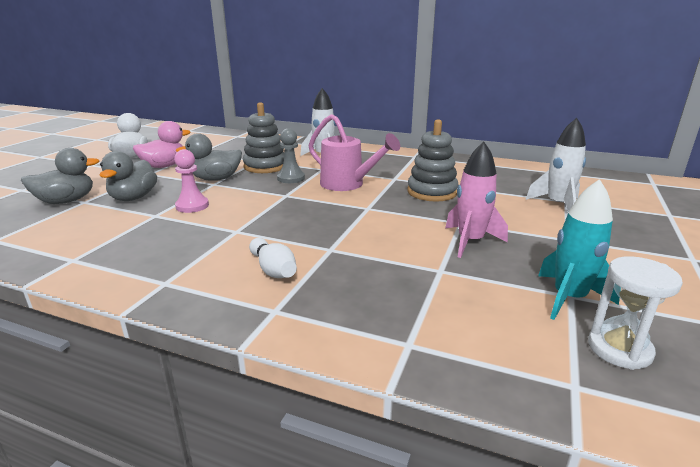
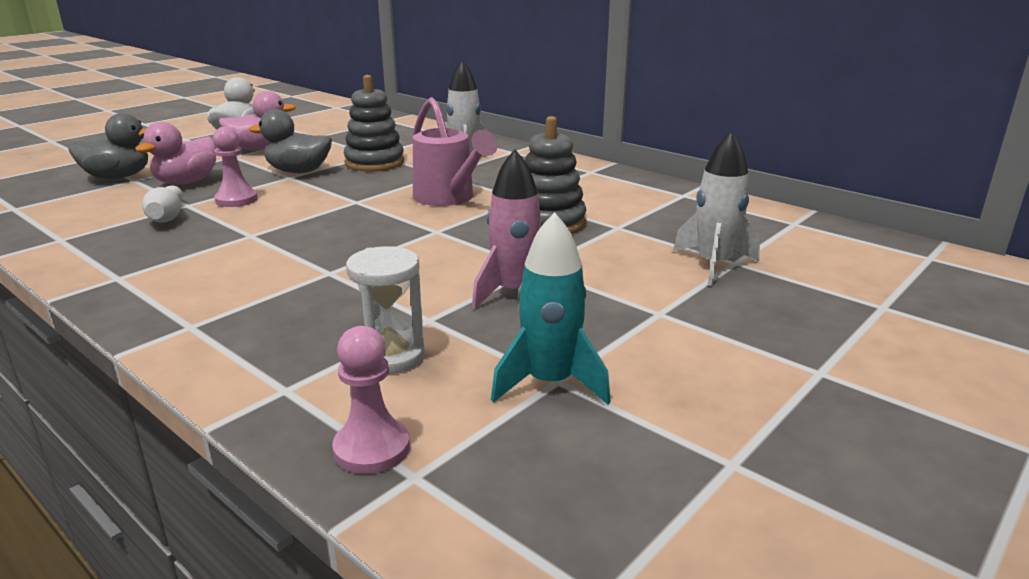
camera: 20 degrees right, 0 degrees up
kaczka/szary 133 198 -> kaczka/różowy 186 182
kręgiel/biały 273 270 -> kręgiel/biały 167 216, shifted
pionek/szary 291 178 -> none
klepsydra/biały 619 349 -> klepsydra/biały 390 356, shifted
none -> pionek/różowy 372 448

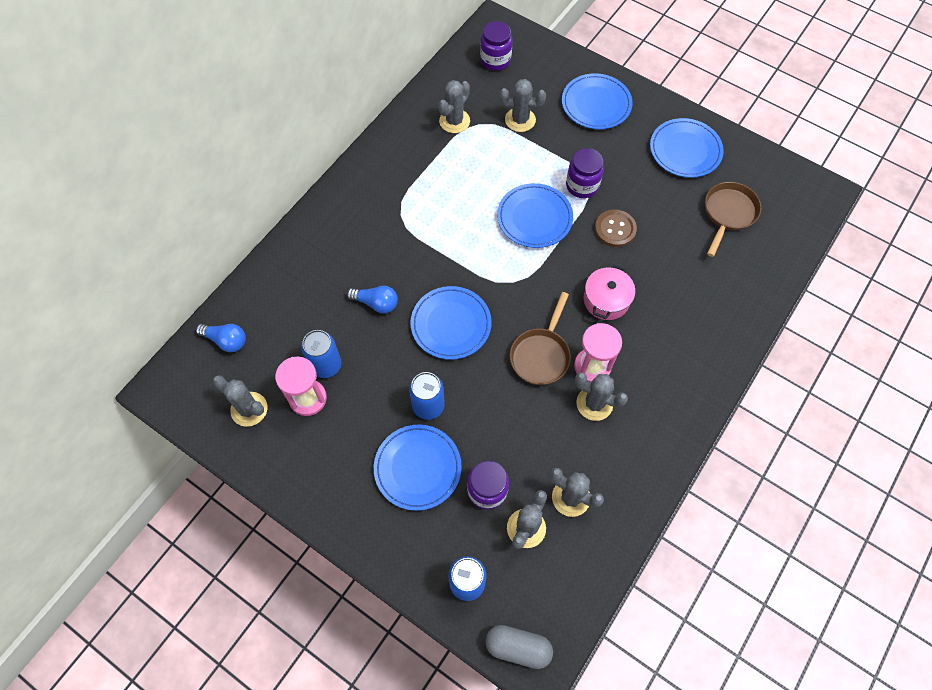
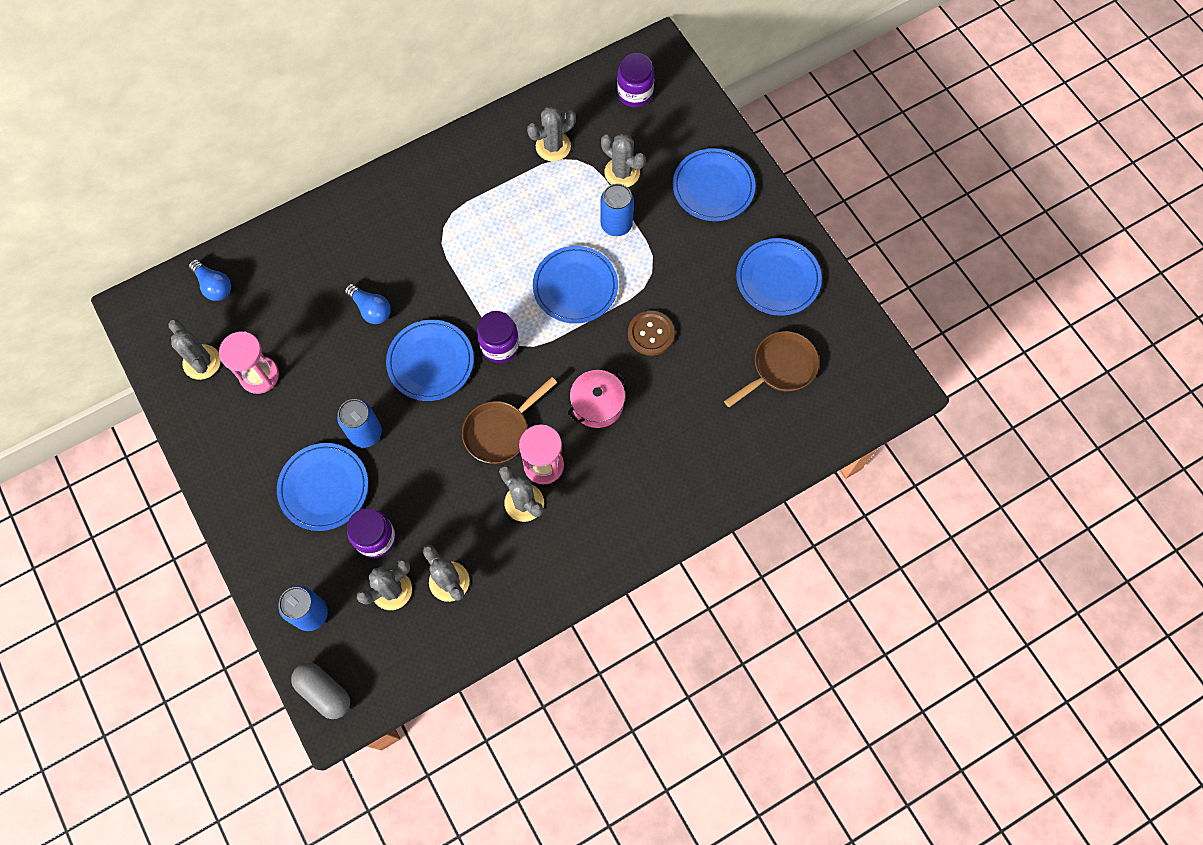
camera: 25 degrees right, 5 degrees up
puszka/niebieski 326 365 -> puszka/niebieski 616 225, shifted
słoik/fioletowy 582 185 -> słoik/fioletowy 500 346, shifted

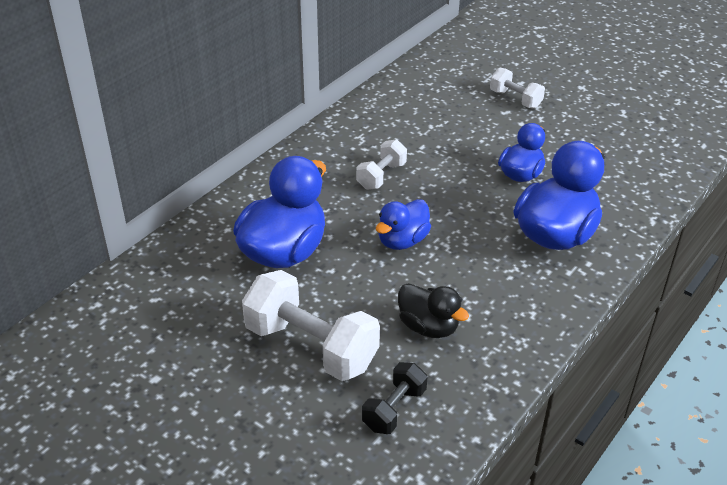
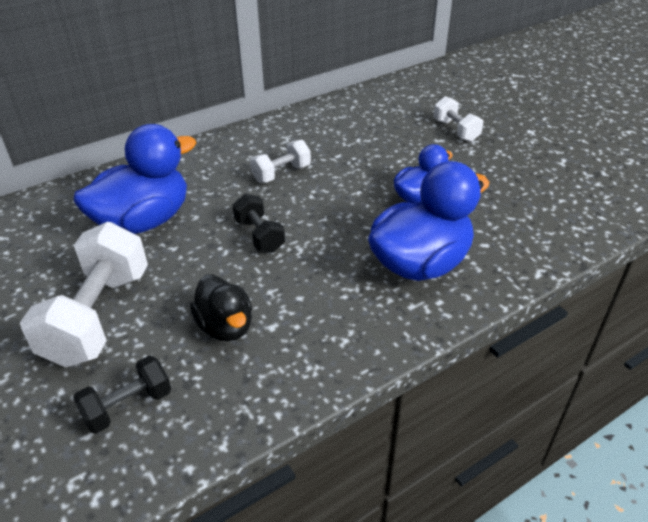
camera: 20 degrees right, 0 degrees up
hantel/biały 311 346 -> hantel/biały 99 316, 45 degrees clockwise
kaczka/niebieski 402 241 -> hantel/czarny 259 235

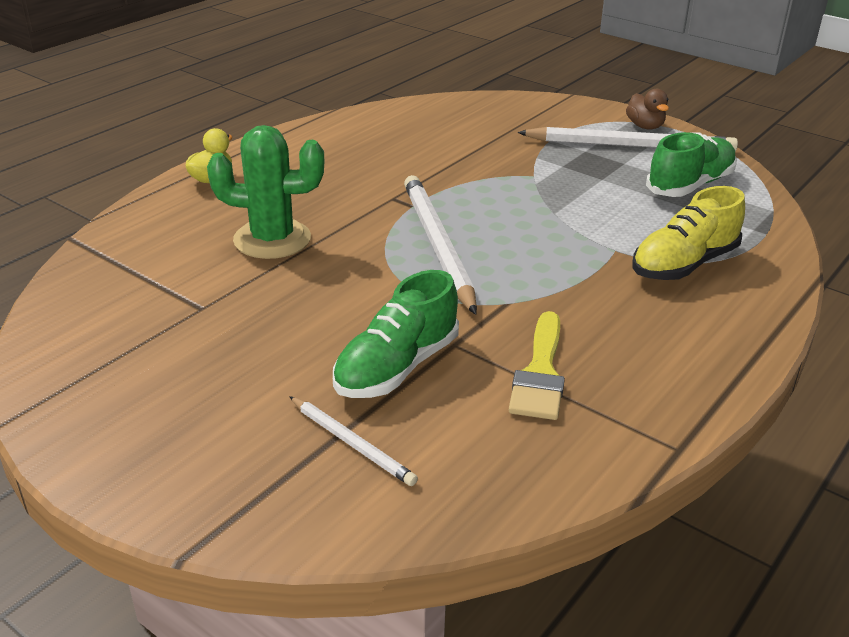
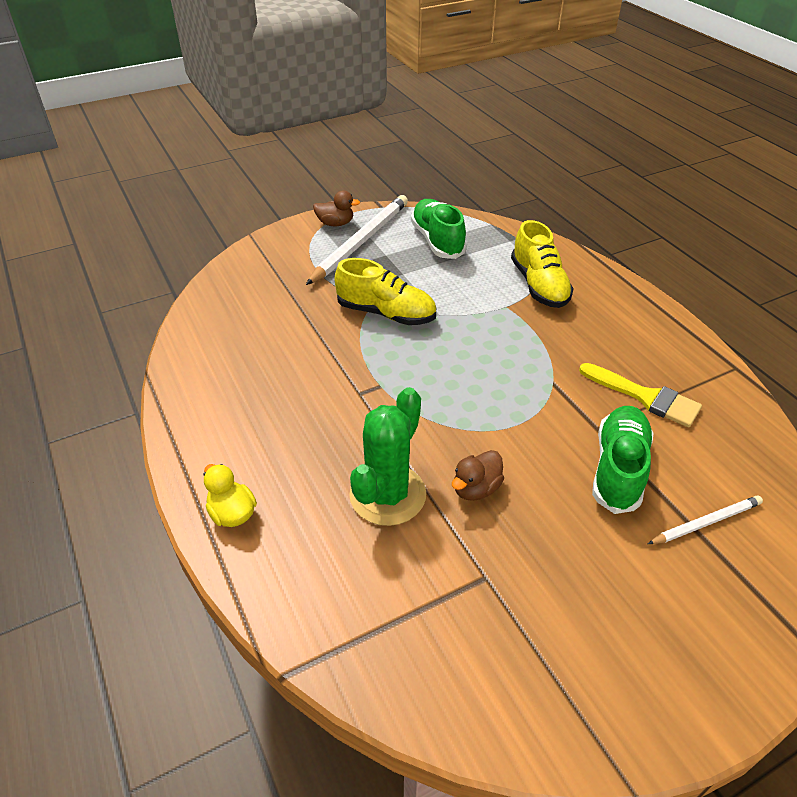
camera: 65 degrees left, 10 degrees up
but/zielony 397 367 -> but/zielony 618 469, 135 degrees counterclockwise
ołówek/biały 437 245 -> none
none -> but/żółty 386 313
none -> kaczka/brązowy 476 488

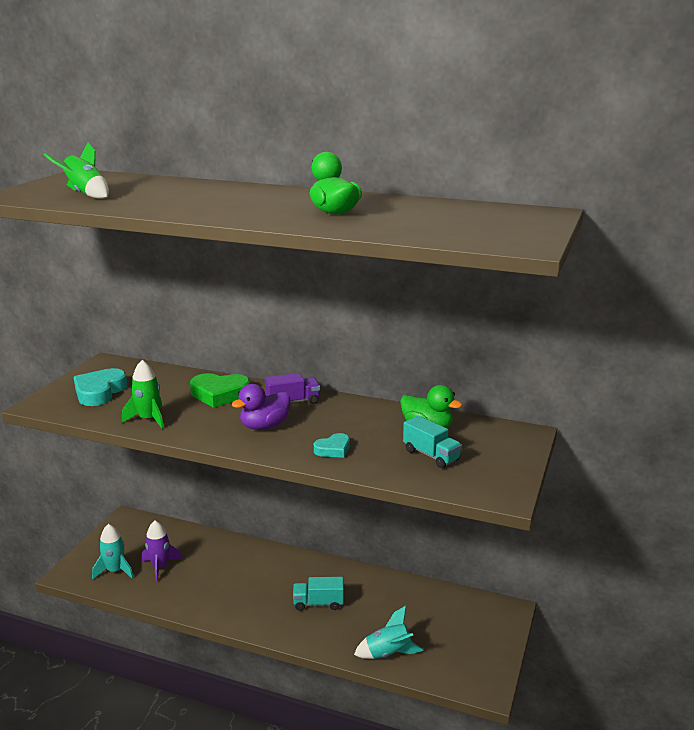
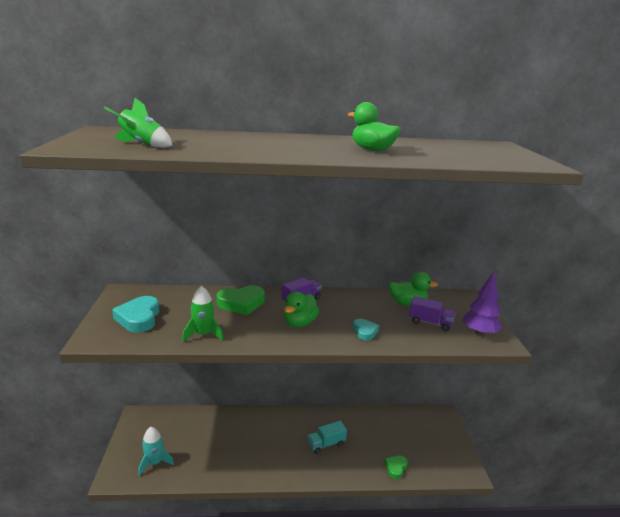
camera: 25 degrees left, 0 degrees up
rakieta/fioletowy 160 567 -> none
kaczka/fioletowy 264 426 -> kaczka/zielony 299 323
serce/turkusowy 333 449 -> serce/turkusowy 365 331, 45 degrees counterclockwise
rakieta/turkusowy 388 653 -> serce/zielony 395 468
ciężarówka/turkusowy 431 455 -> ciężarówka/fioletowy 430 323
none -> drzewko/fioletowy 479 333

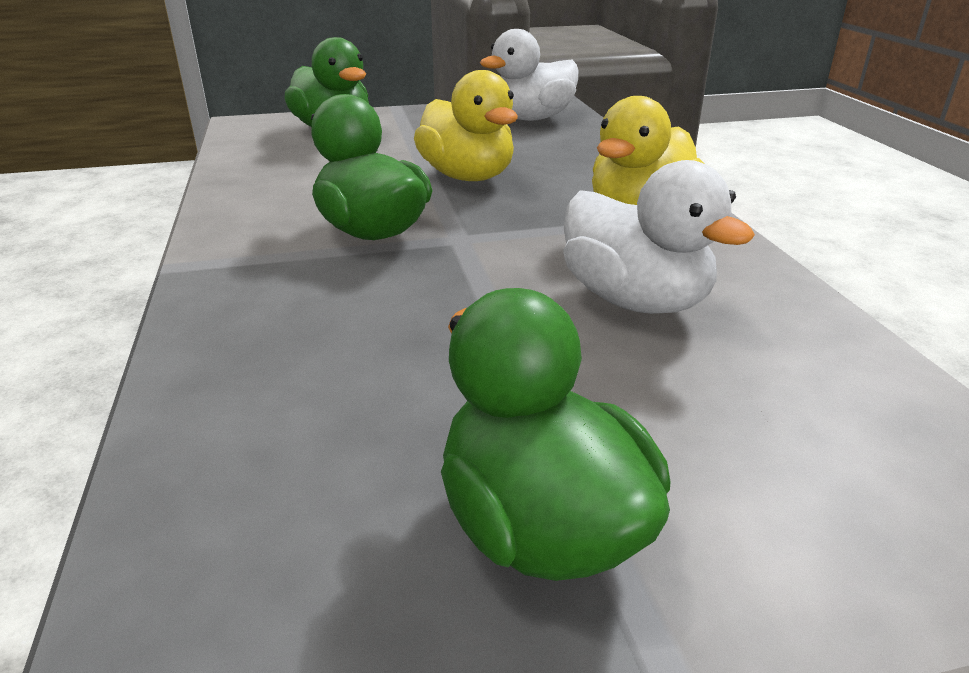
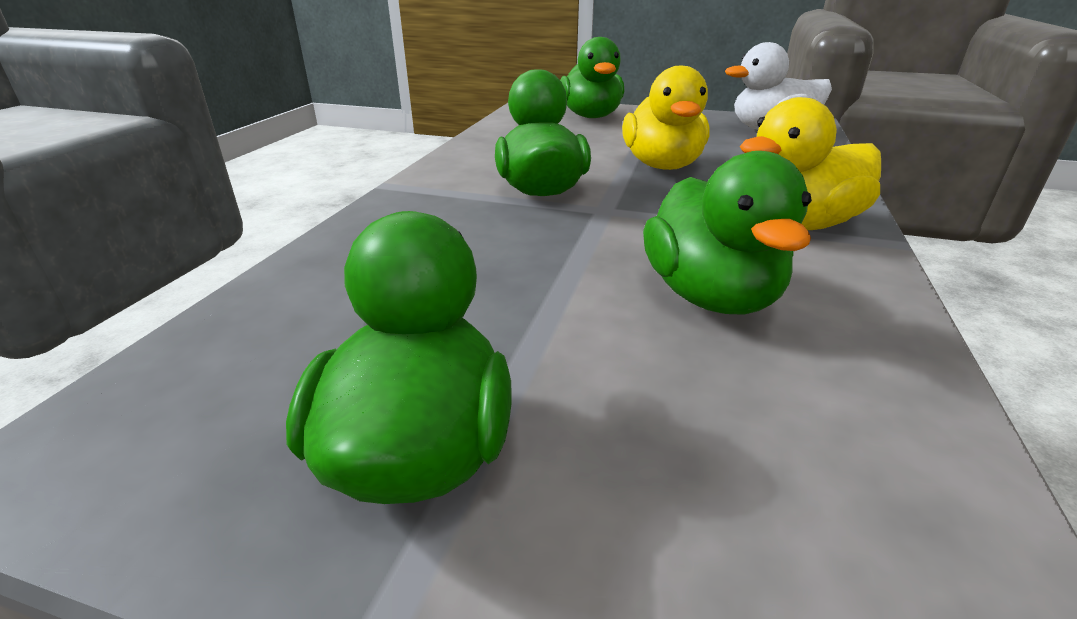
camera: 30 degrees right, 0 degrees up
kaczka/biały 635 300 -> kaczka/zielony 711 296

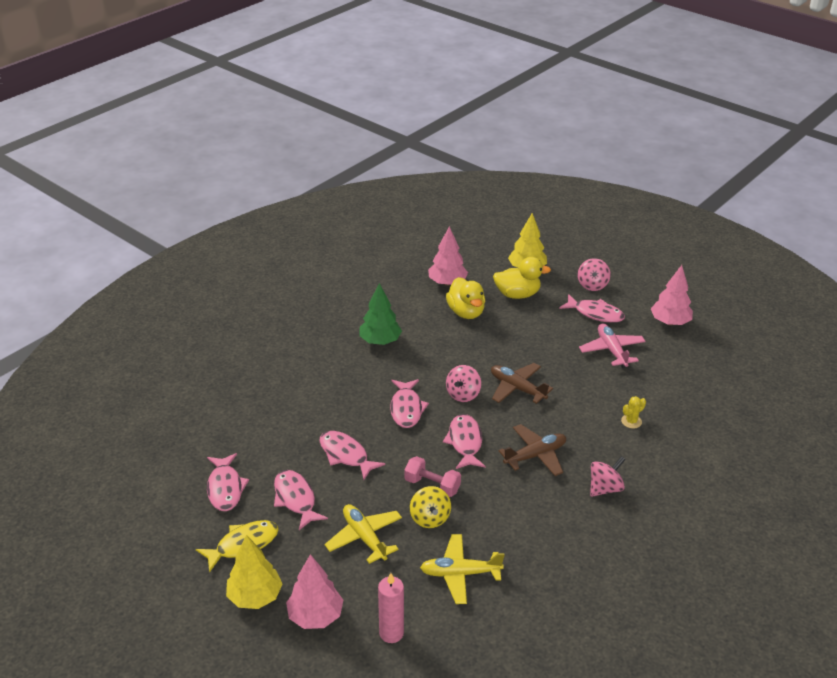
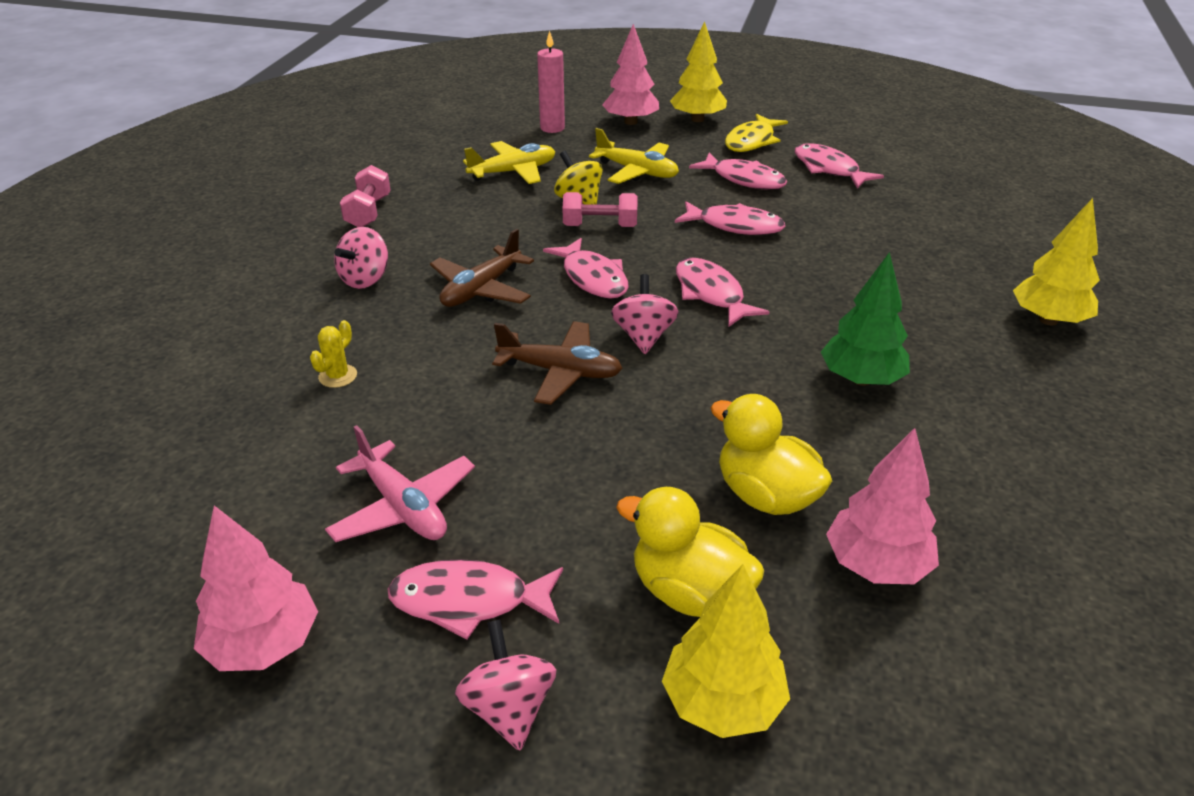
camera: 155 degrees right, 0 degrees up
kaczka/żółty 517 294 -> kaczka/żółty 689 592, 60 degrees clockwise
none -> hantel/różowy 368 212
none -> drzewko/żółty 1048 320

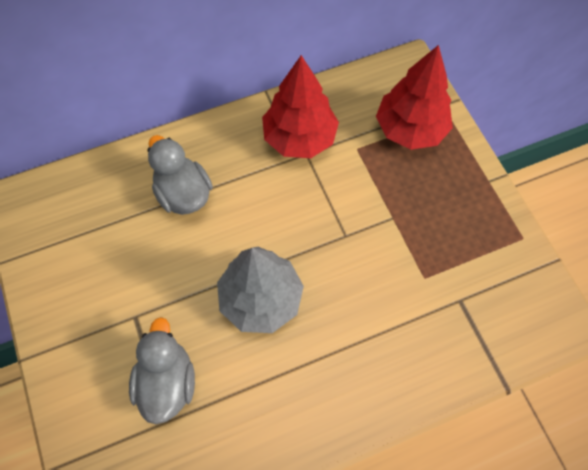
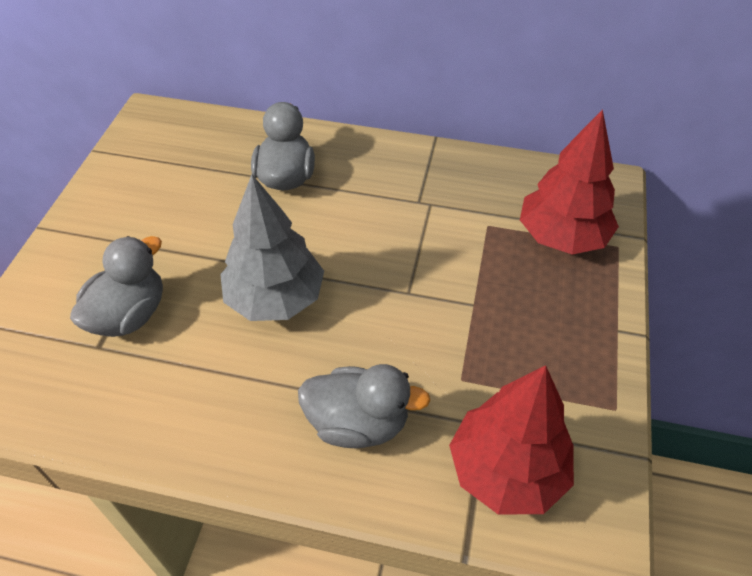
camera: 35 degrees right, 15 degrees down
drzewko/czerwony 299 138 -> drzewko/czerwony 507 470, shifted
none -> kaczka/szary 358 423

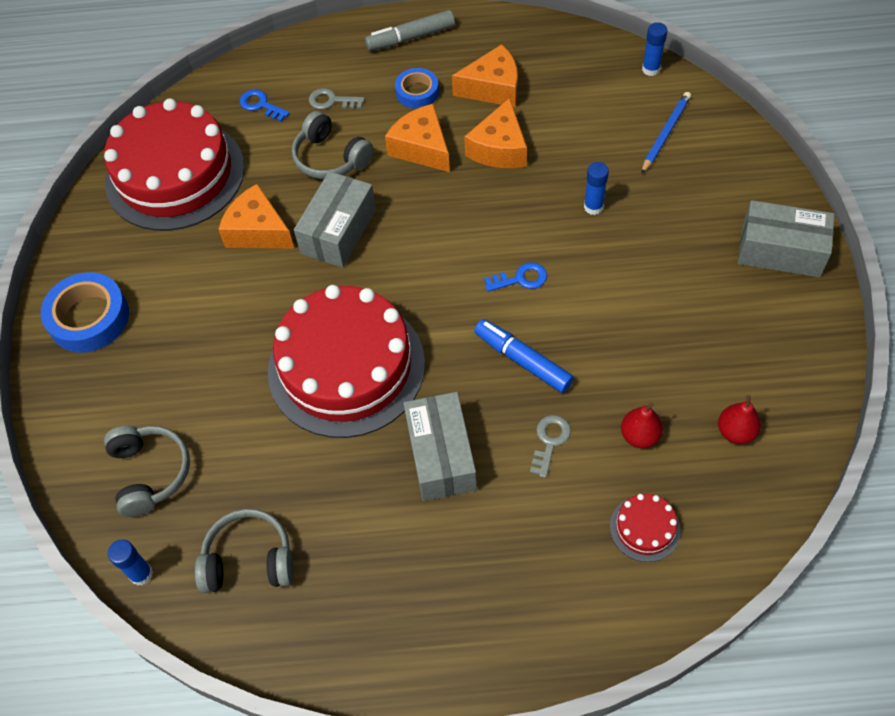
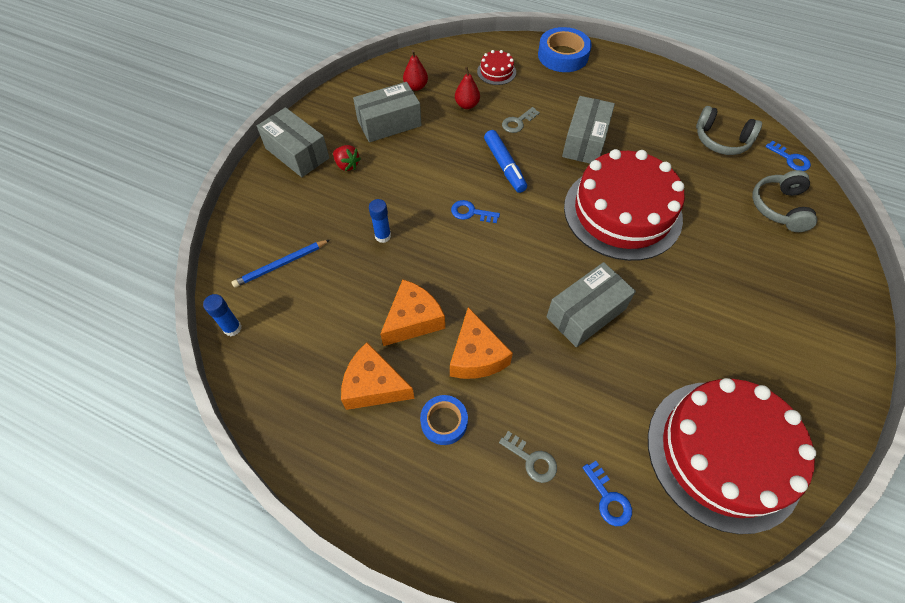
camera: 155 degrees left, 0 degrees up
taśma klejąca/niebieski 89 318 -> taśma klejąca/niebieski 563 55, shifted
klej w sztyfcie/niebieski 141 574 -> klucz/niebieski 790 159
ser/pomarańczowy 258 231 -> none
słuchawki/szary 330 158 -> none
flamaster/szary 410 37 -> none
none -> truskawka/czerwony 347 165
none -> pudełko/szary 389 123

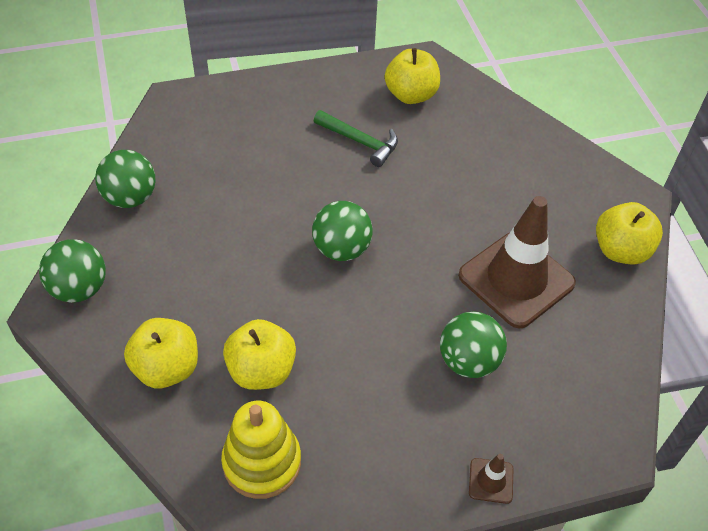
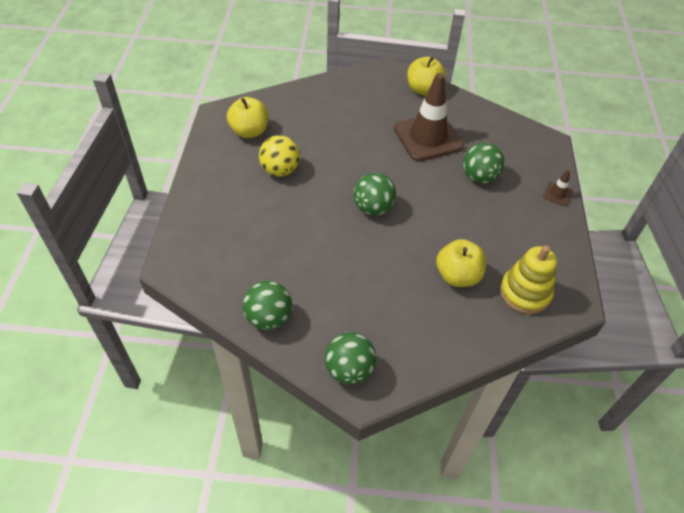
camera: 70 degrees left, 0 degrees up
jabłko/żółty 166 368 -> none
młotek/zielony 360 142 -> piłka/żółty 280 170

